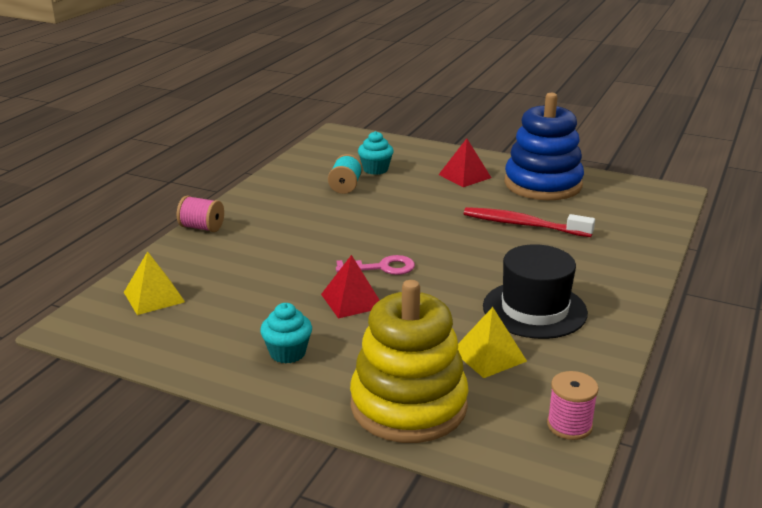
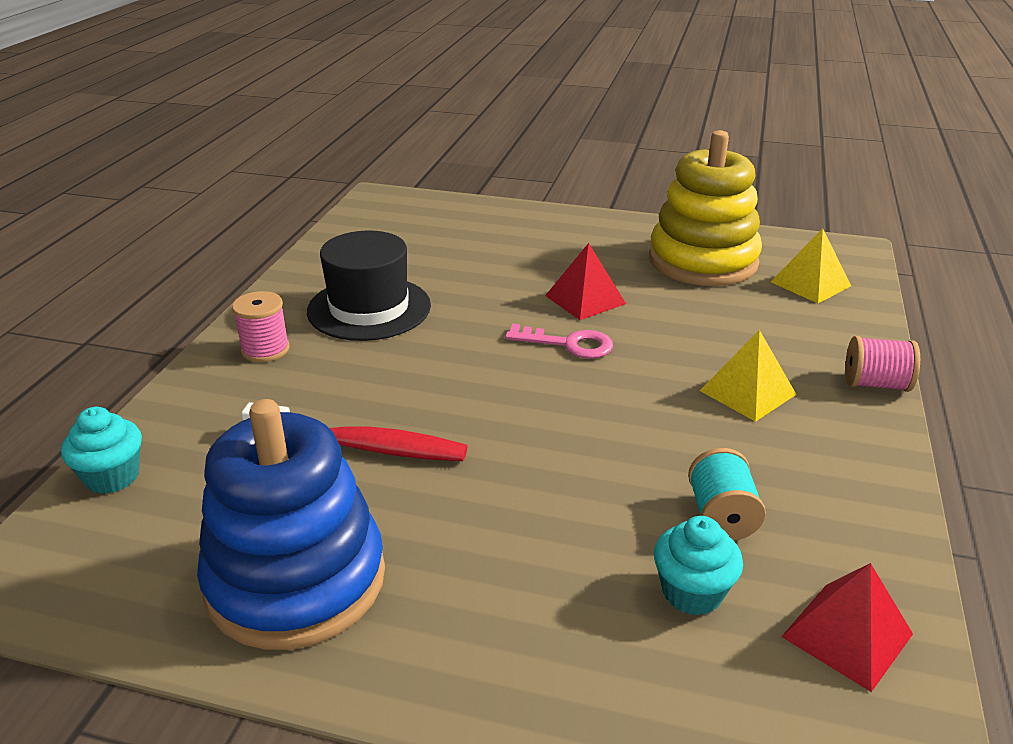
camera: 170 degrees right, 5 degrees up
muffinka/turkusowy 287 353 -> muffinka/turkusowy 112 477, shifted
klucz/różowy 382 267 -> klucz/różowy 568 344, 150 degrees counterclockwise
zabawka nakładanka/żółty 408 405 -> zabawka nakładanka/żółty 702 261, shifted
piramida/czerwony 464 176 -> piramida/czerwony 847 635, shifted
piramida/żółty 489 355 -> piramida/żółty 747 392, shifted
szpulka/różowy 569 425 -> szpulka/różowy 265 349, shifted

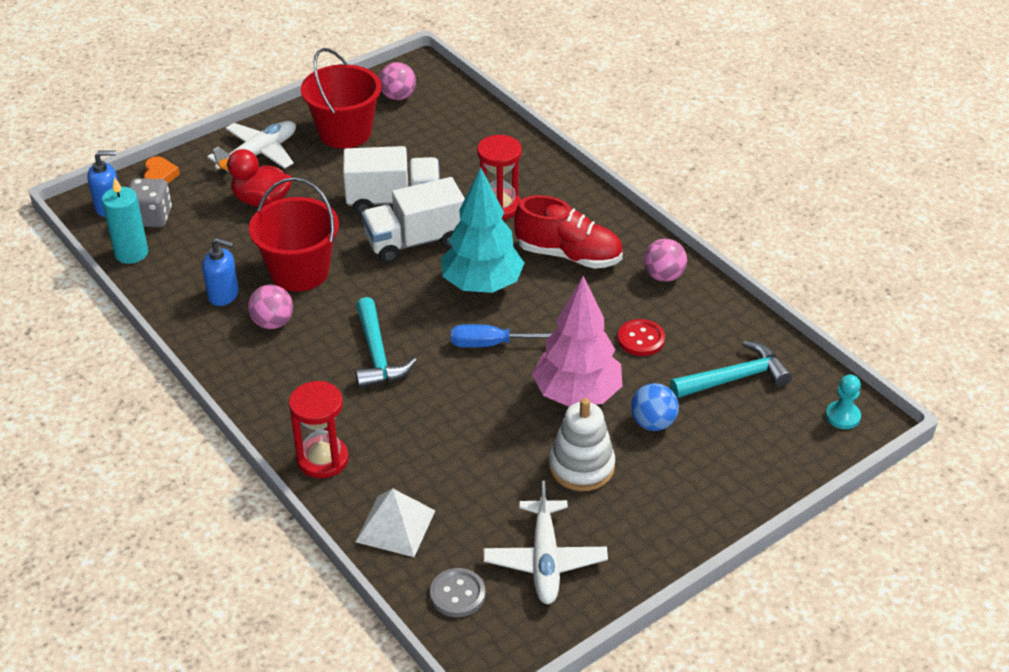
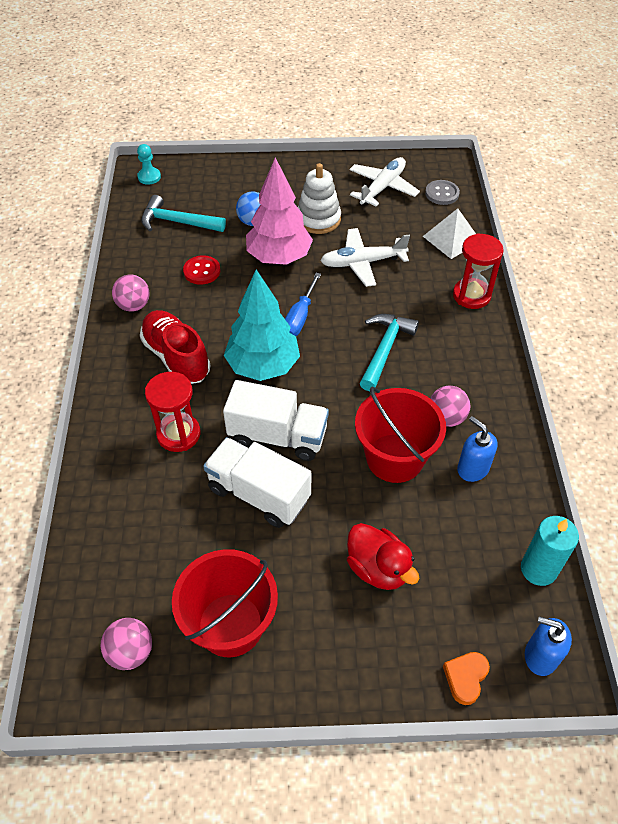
camera: 145 degrees left, 10 degrees up
kostka do gry/szary 151 218 -> none
samolot/biały 258 154 -> samolot/biały 362 262, shifted
śrubokręt/niebieski 491 344 -> śrubokręt/niebieski 300 317, 75 degrees clockwise

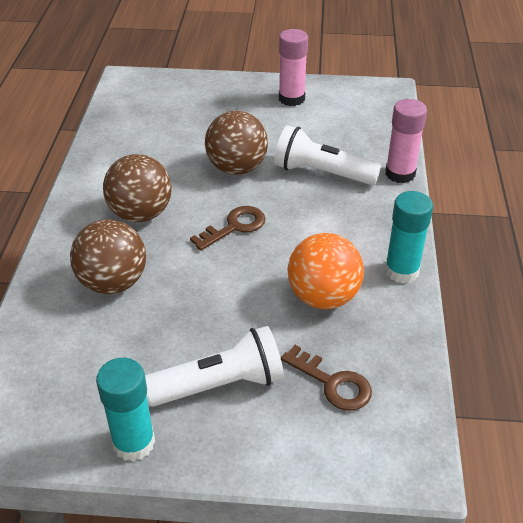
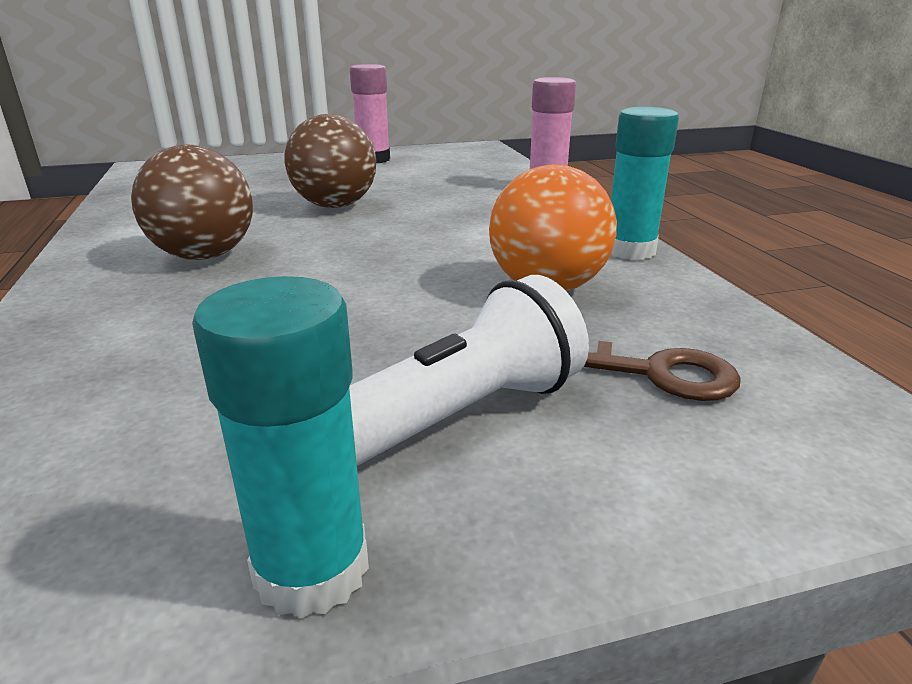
camera: 20 degrees left, 15 degrees down
piłka/brązowy 113 283 -> none
klucz/brązowy 234 227 -> none
latarka/biały 322 173 -> none

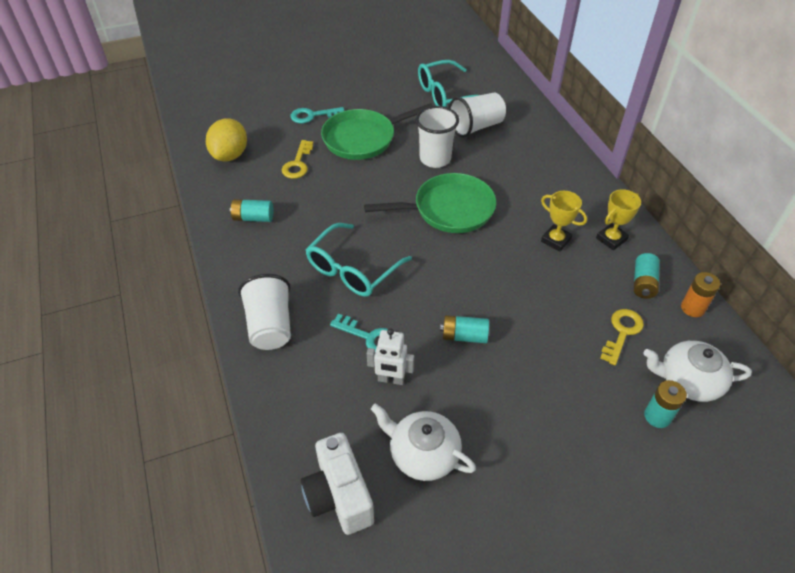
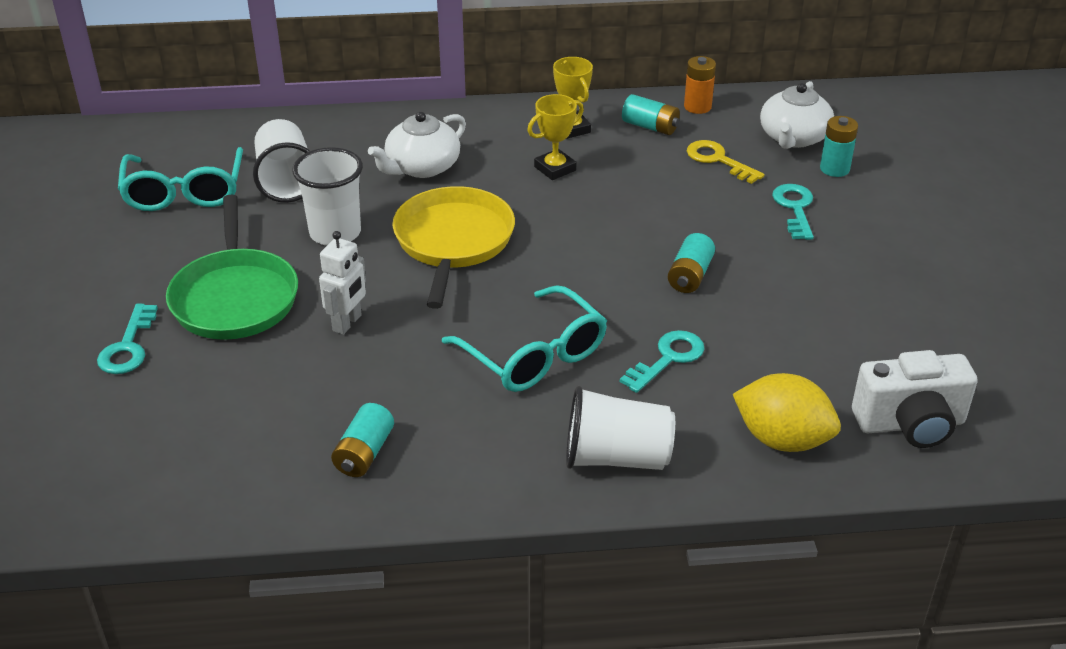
camera: 75 degrees left, 10 degrees down
cytryna/żółty 230 155 -> cytryna/żółty 782 439, shifted
klucz/żółty 297 163 -> none
patelnia/zielony 449 209 -> patelnia/żółty 453 242
robot/biały 391 379 -> robot/biały 347 323, shifted
imbryk/biały 423 453 -> imbryk/biały 421 167, shifted
none -> klucz/turkusowy 795 208

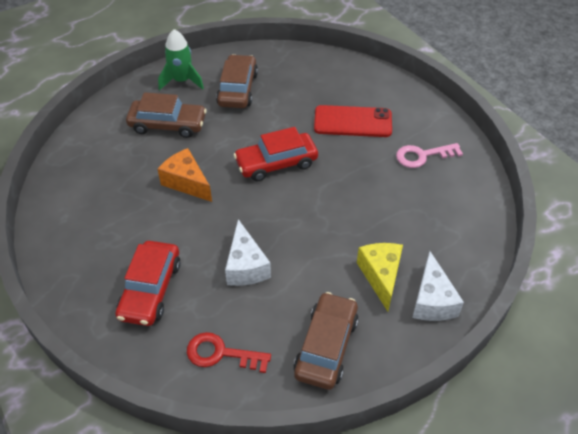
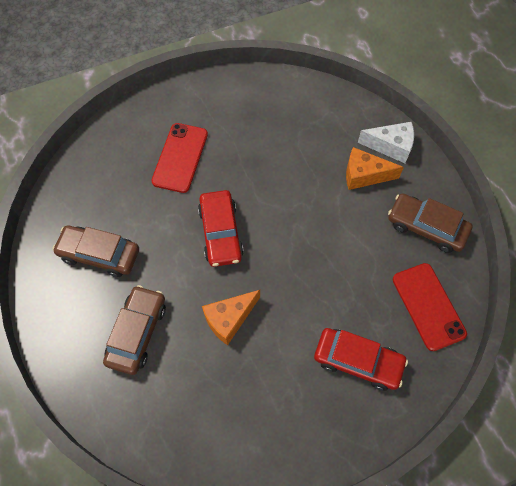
camera: 80 degrees left, 15 degrees up
rakieta/zielony 182 81 -> none
klucz/czerwony 221 353 -> telefon/czerwony 428 306
ser/biały 246 266 -> none
ser/żółty 381 276 -> ser/pomarańczowy 364 175
klucz/różowy 422 156 -> none

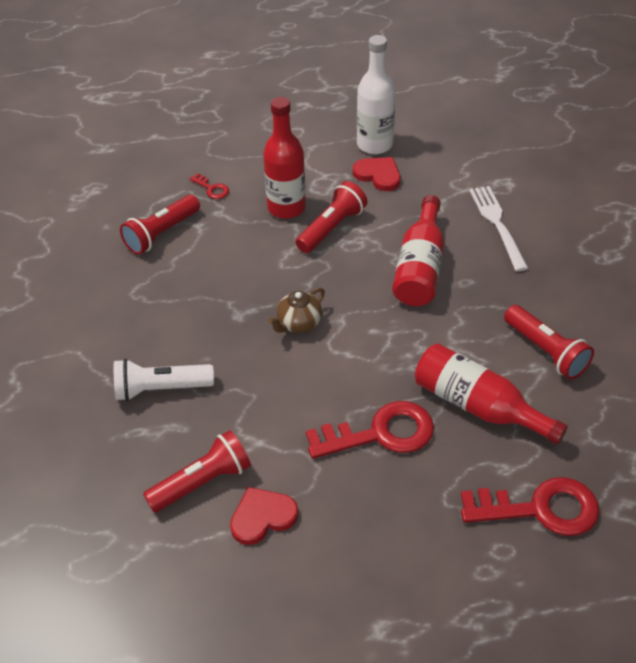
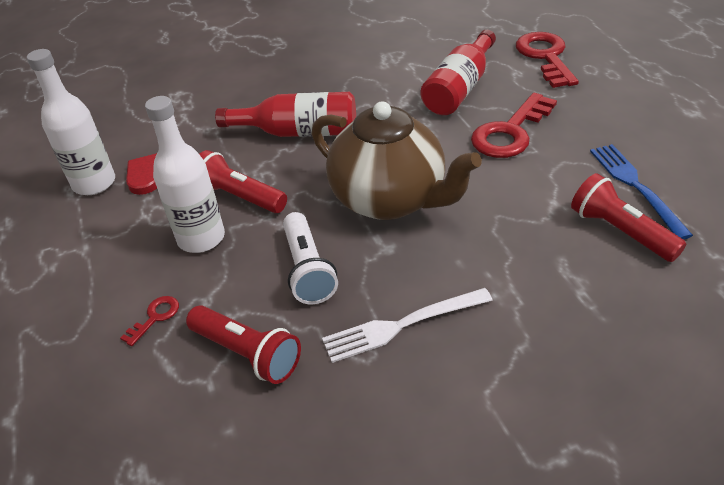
camera: 95 degrees left, 5 degrees down
latarka/biały 160 389 -> latarka/biały 308 269, shifted
serce/czerwony 262 517 -> widelec/niebieski 635 186
butelka/czerwony 286 207 -> butelka/biały 201 238
imbryk/brązowy 298 323 -> imbryk/brązowy 390 200, x2.34
klucz/czerwony 381 433 -> klucz/czerwony 510 132, 120 degrees counterclockwise
widelec/biały 497 224 -> widelec/biały 401 326, shifted
latarka/czerwony 546 351 -> none

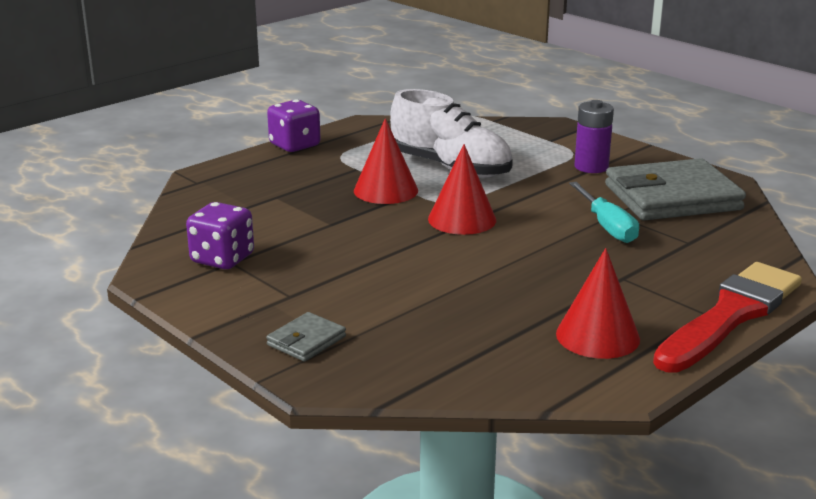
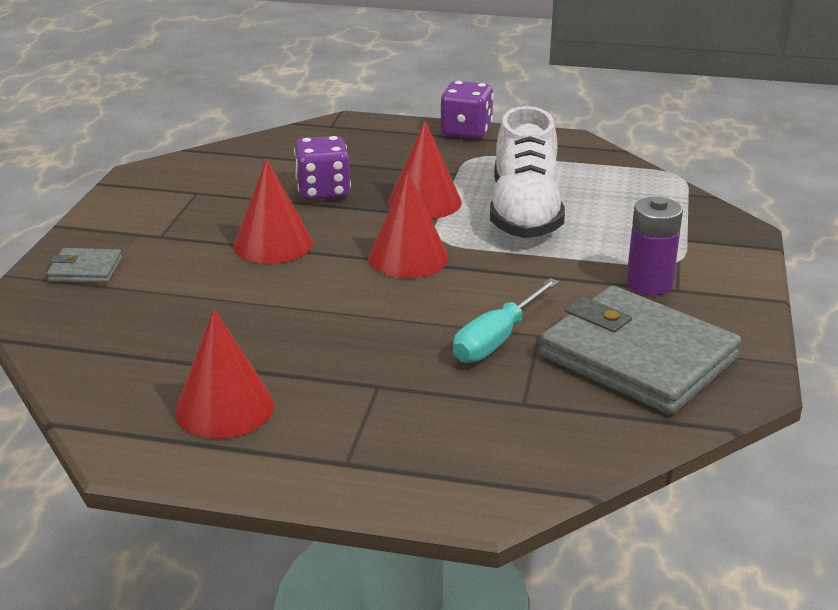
camera: 55 degrees right, 5 degrees up
kostka do gry/fioletowy 222 259 -> kostka do gry/fioletowy 323 192, shifted
pędzel/czerwony 730 315 -> none
none -> stożek/czerwony 273 244

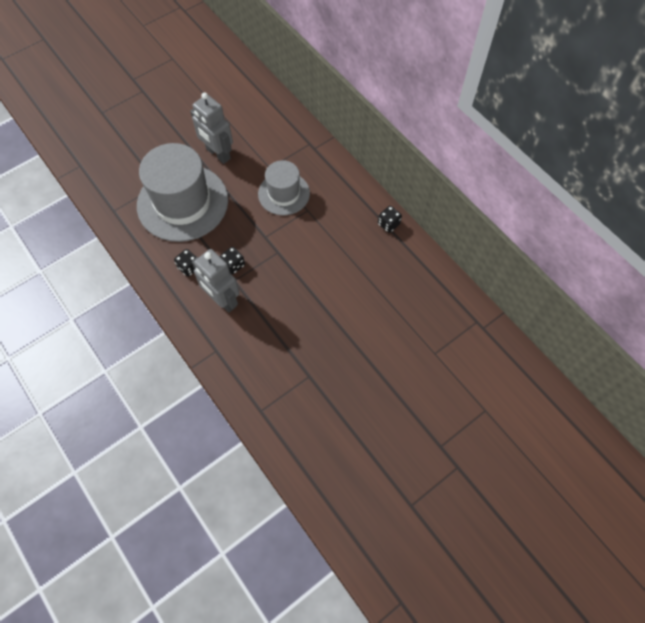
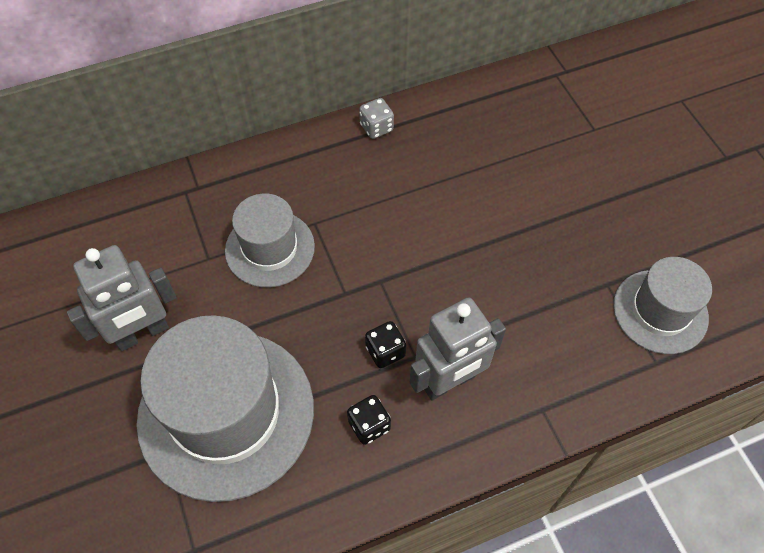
camera: 75 degrees left, 5 degrees down
kostka do gry/czarny 388 224 -> kostka do gry/szary 376 128
none -> kapelusz/szary 660 311

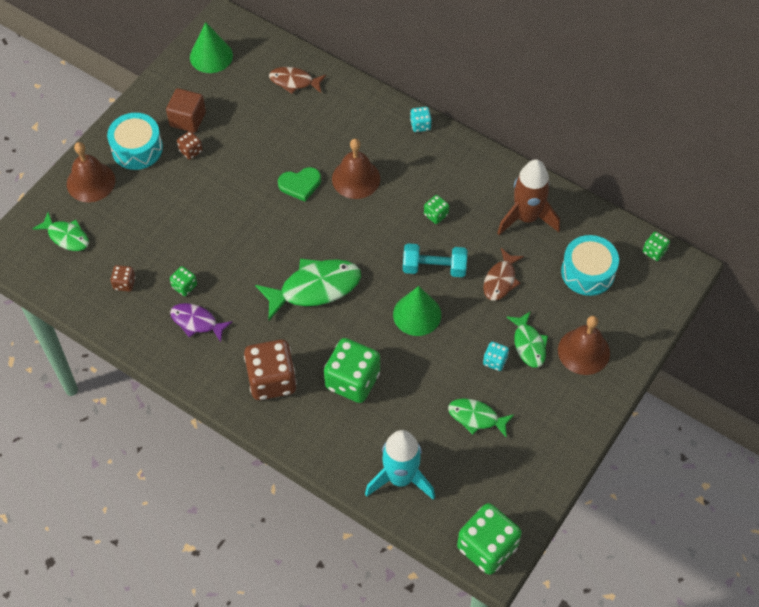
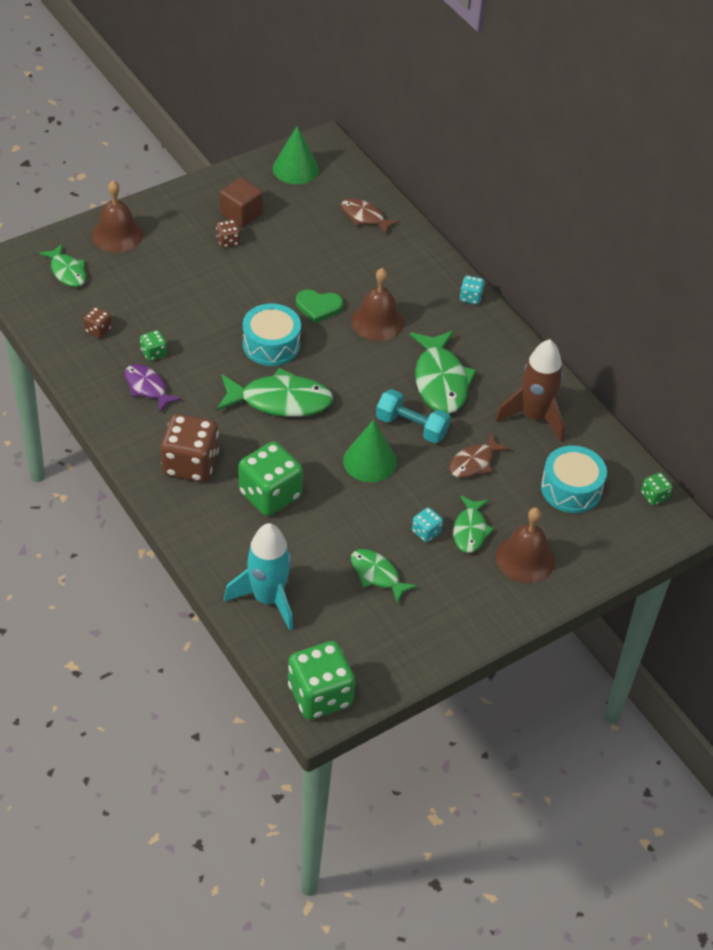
camera: 20 degrees right, 10 degrees down
bęben/turkusowy 137 148 -> bęben/turkusowy 271 344, shifted
kostka do gry/zielony 436 215 -> ryba/zielony 440 381

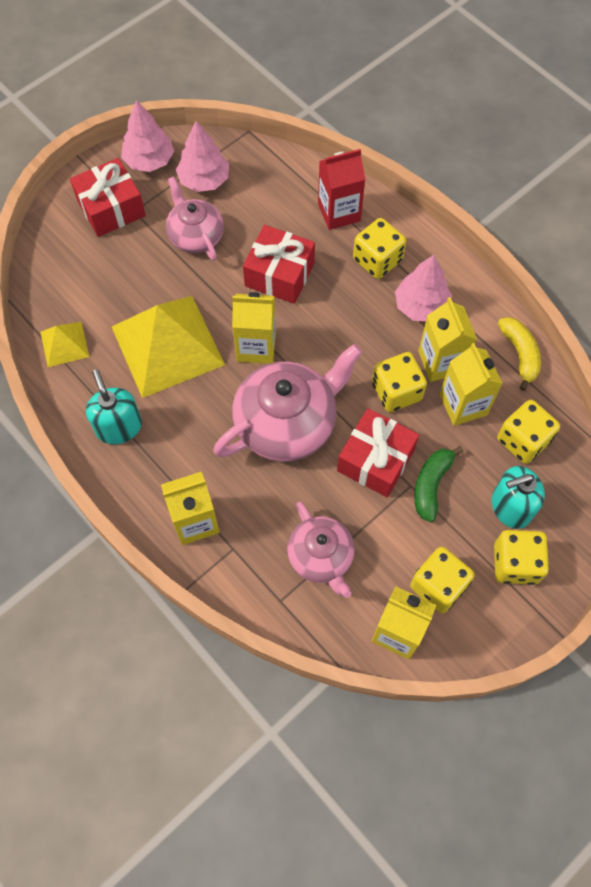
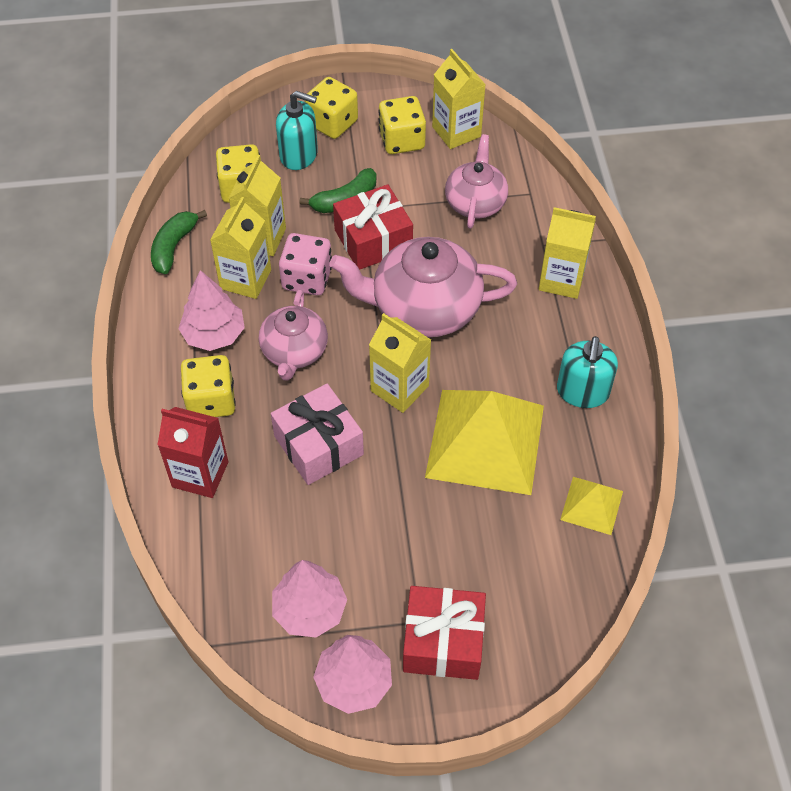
camera: 145 degrees left, 10 degrees down
imbryk/różowy 195 236 -> imbryk/różowy 294 351, shifted
prezent/czerwony 279 274 -> prezent/różowy 318 445
kostka do gry/żółty 396 392 -> kostka do gry/różowy 307 279
banan/żółty 520 354 -> banan/zielony 173 247

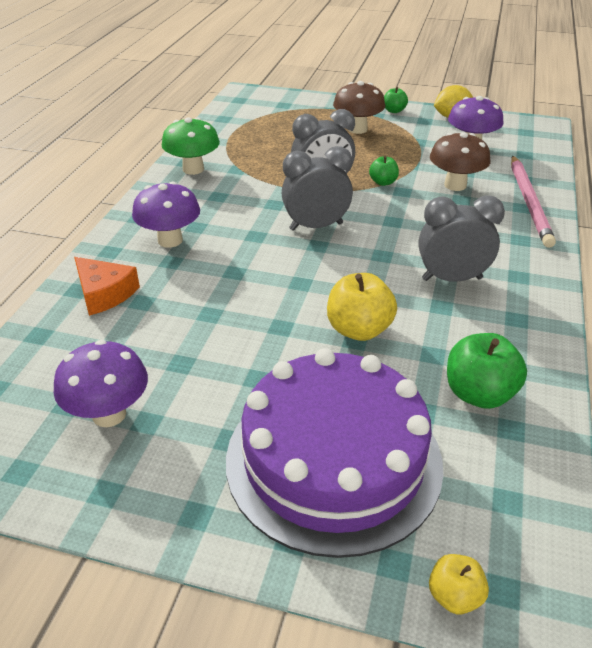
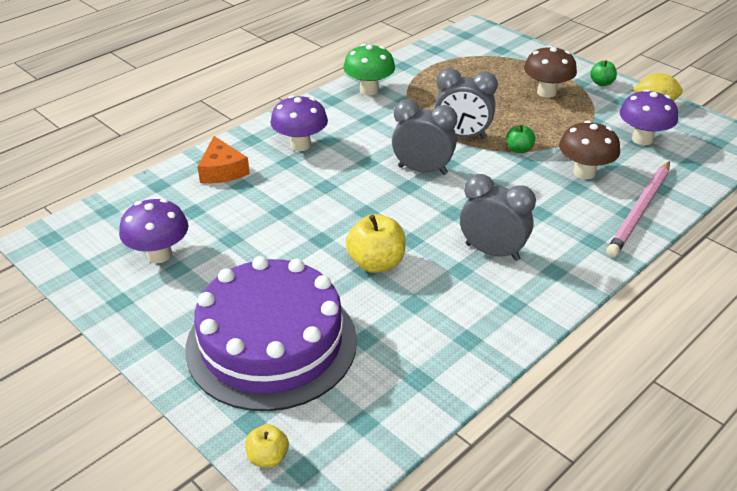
camera: 30 degrees right, 0 degrees up
jabłko/zielony 479 394 -> none

